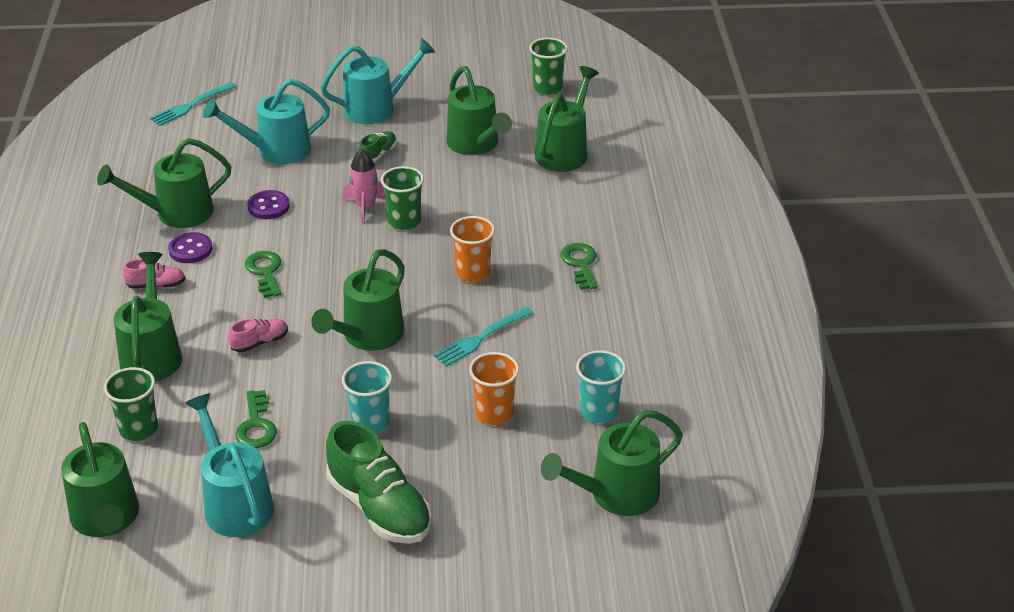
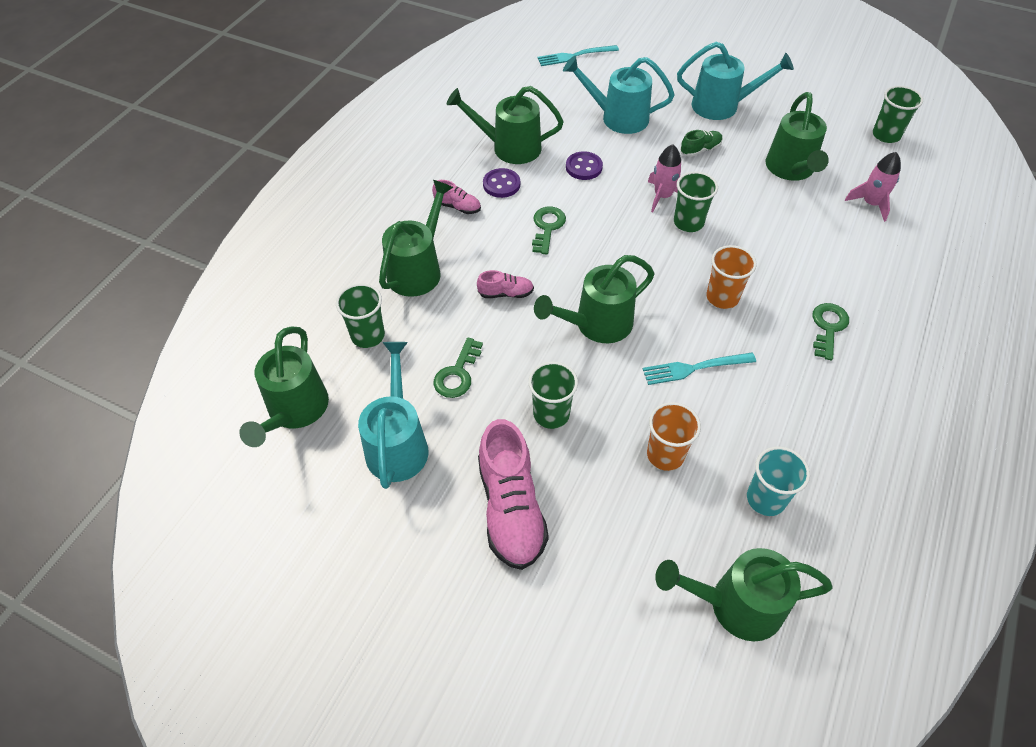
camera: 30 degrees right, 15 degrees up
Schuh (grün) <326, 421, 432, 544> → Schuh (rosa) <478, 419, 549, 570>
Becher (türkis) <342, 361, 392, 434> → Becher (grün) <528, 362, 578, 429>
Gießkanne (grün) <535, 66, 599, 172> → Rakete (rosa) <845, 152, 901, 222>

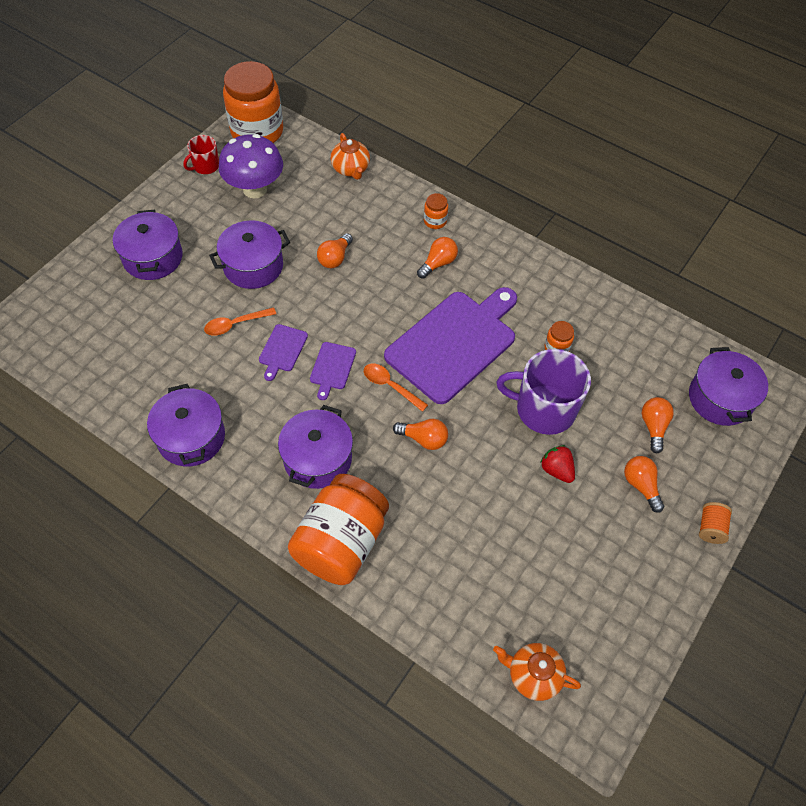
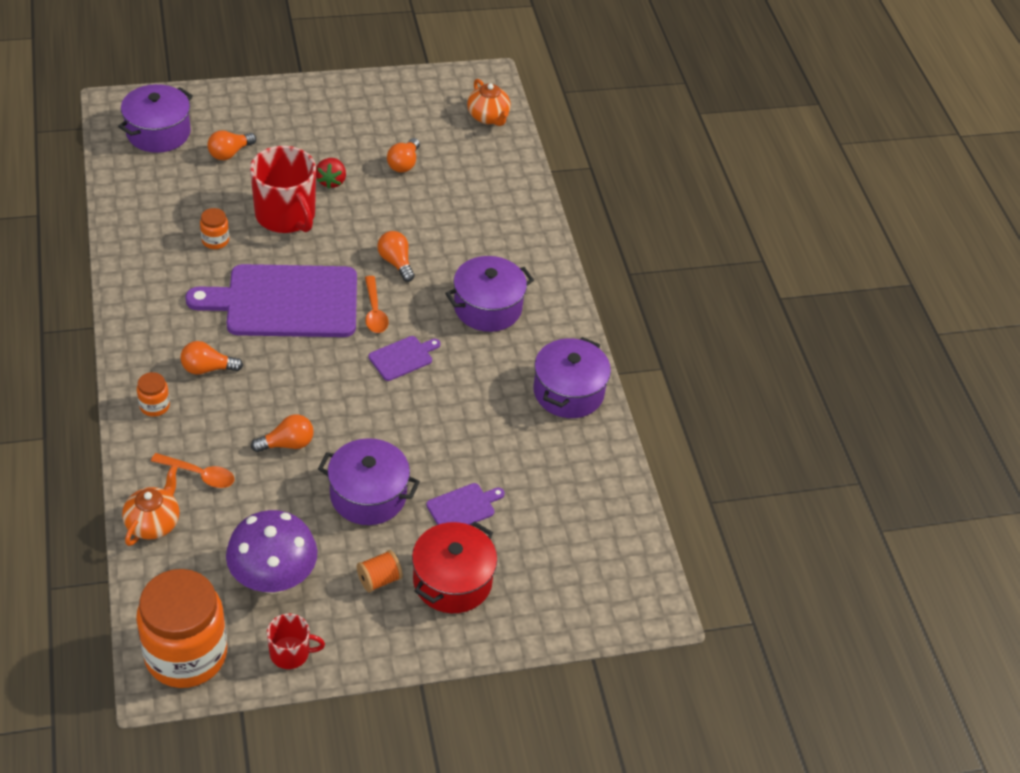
camera: 140 degrees left, 10 degrees down
Kochtopf (lila) <113, 209, 183, 280> → Kochtopf (rot) <412, 521, 497, 613>
Löffel (orange) <204, 307, 276, 336> → Löffel (orange) <151, 453, 235, 488>, relocated
Schneidebrett (lila) <259, 324, 308, 381> → Schneidebrett (lila) <426, 483, 505, 525>, relocated
Einmachglas (orange) <288, 474, 389, 585> → -
Tasse (lila) <496, 349, 591, 435> → Tasse (rot) <250, 146, 316, 233>
Glühbirne (orange) <624, 456, 664, 513> → Glühbirne (orange) <387, 138, 420, 173>, relocated
Garnrolle (orange) <699, 502, 732, 544> → Garnrolle (orange) <357, 550, 403, 592>, relocated

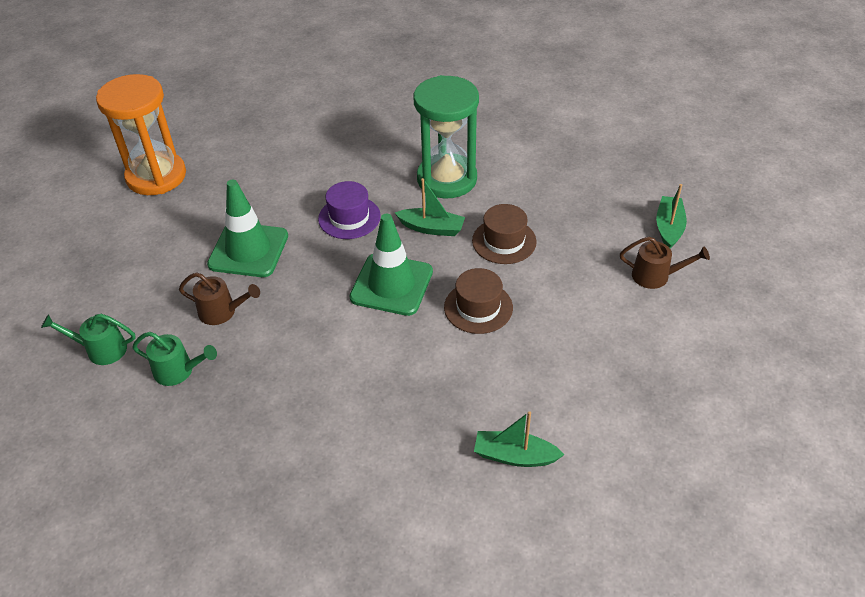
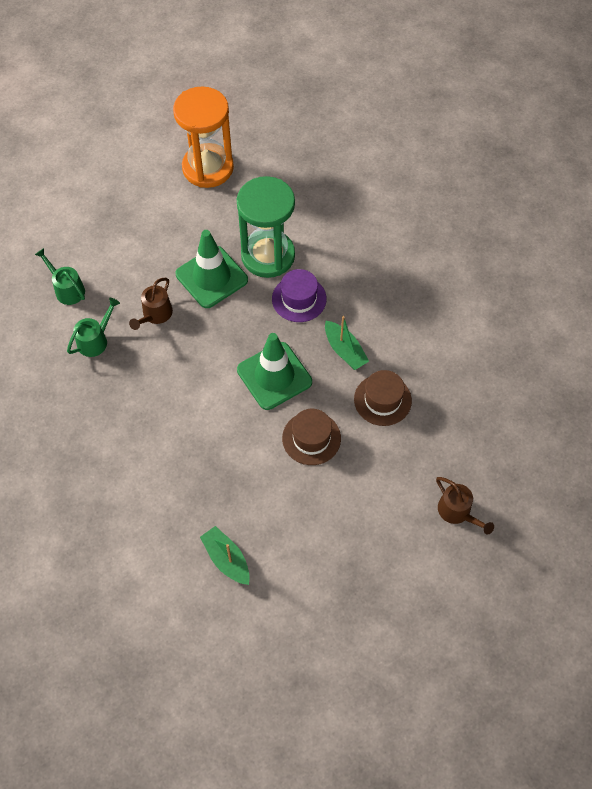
camera: 40 degrees right, 15 degrees up
Gießkanne (grün) <132, 332, 217, 386> → Gießkanne (grün) <67, 298, 120, 357>, 105 degrees counterclockwise
Gießkanne (braun) <179, 273, 260, 325> → Gießkanne (braun) <129, 278, 173, 330>, 60 degrees clockwise
Sanduhr (grün) <413, 75, 479, 199> → Sanduhr (grün) <237, 176, 295, 278>, relocated
Boot (grün) <656, 184, 687, 248> → -

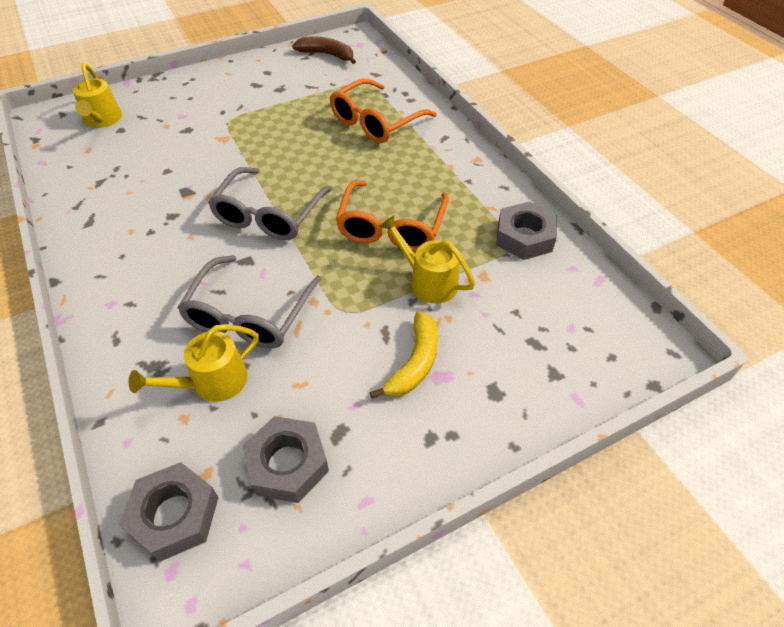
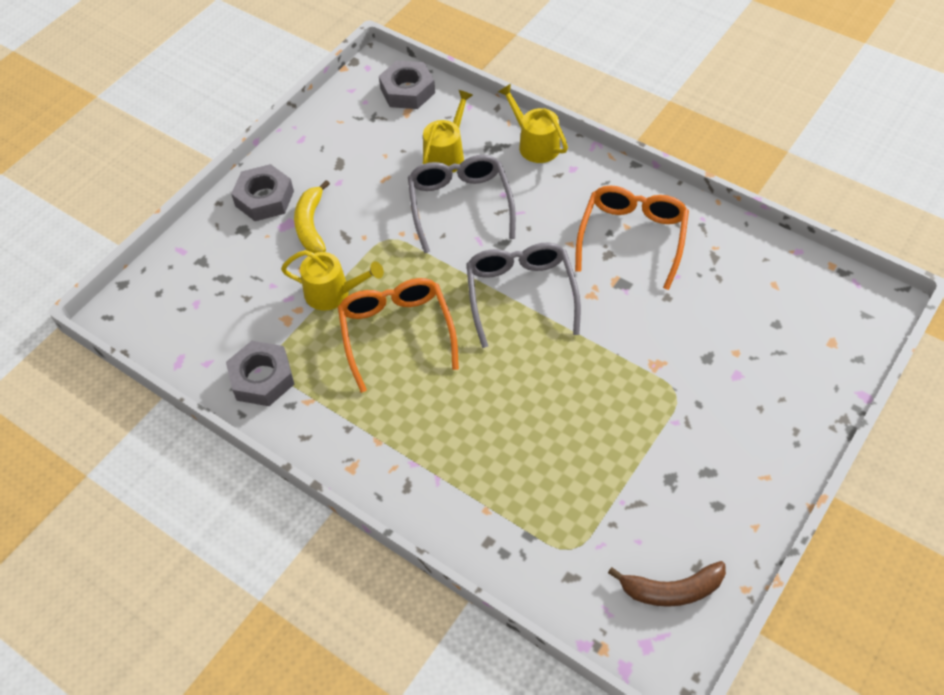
camera: 155 degrees right, 5 degrees up
Gießkanne (gelb) <73, 63, 122, 128> → Gießkanne (gelb) <498, 84, 568, 163>, relocated
Sechskantmutter (grau) <243, 416, 329, 503> → Sechskantmutter (grau) <231, 164, 294, 221>, relocated
Brille (orange) <330, 79, 437, 143> → Brille (orange) <575, 186, 689, 290>, relocated

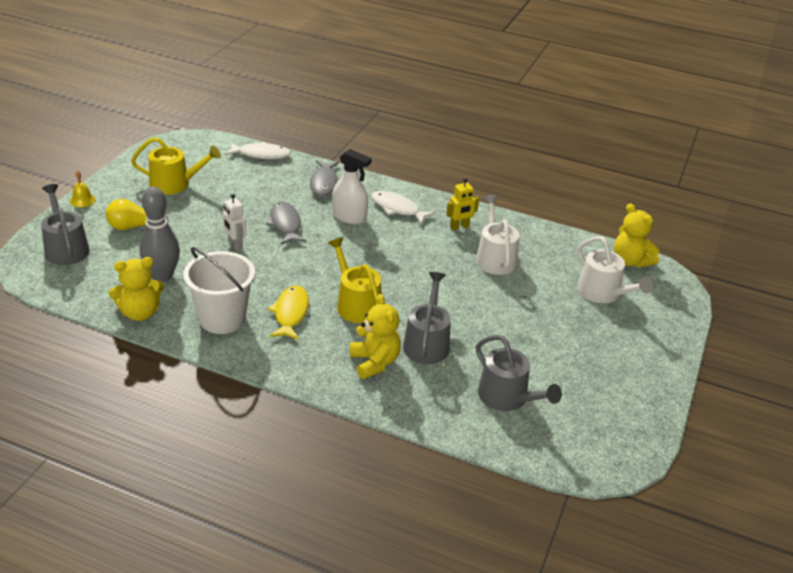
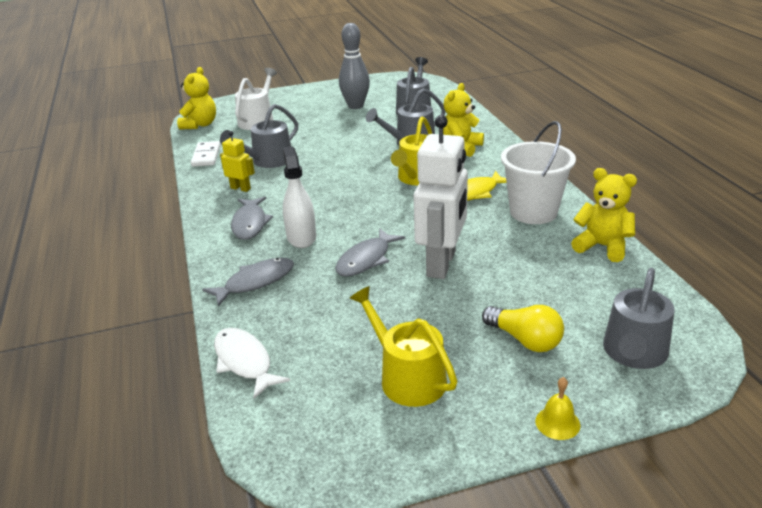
camera: 125 degrees left, 5 degrees down
Bowlingkegel (grau) <140, 187, 180, 282> → Bowlingkegel (grau) <339, 23, 370, 109>, relocated
Roboter (weiß) <223, 194, 246, 251> → Roboter (weiß) <413, 115, 468, 279>, x2.09
Fisch (weiß) <371, 191, 435, 225> → Fisch (grau) <231, 197, 273, 240>
Gießkanne (weiß) <476, 195, 520, 275> → Gießkanne (grau) <220, 104, 298, 168>
- → Dominostein (weiß) <191, 141, 220, 167>

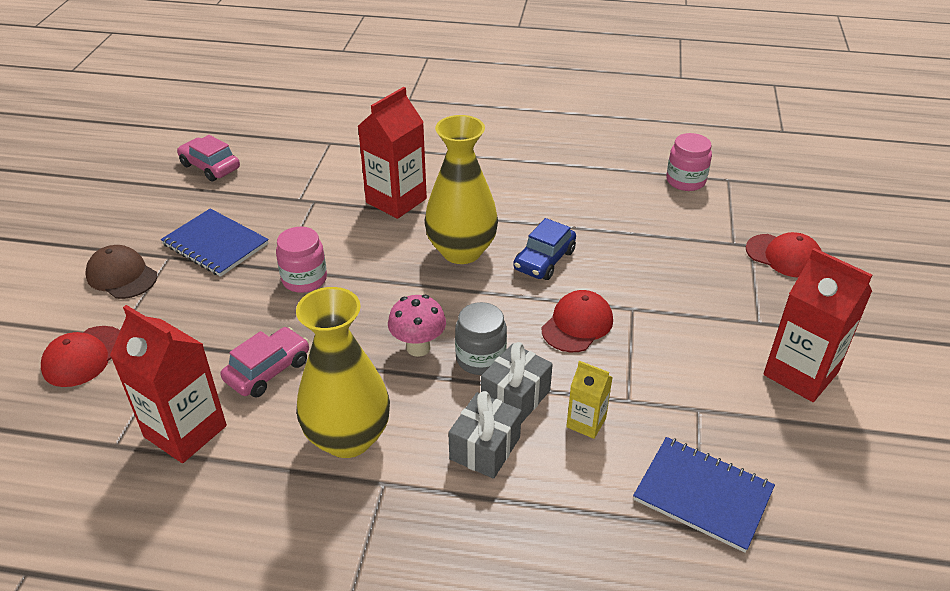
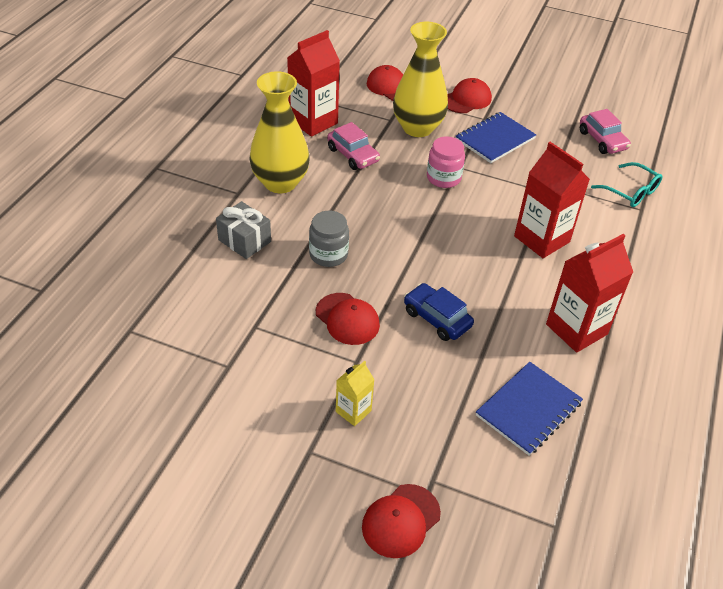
camera: 100 degrees right, 5 degrees up
Kappe (braun) <85, 245, 157, 299> → Kappe (rot) <447, 78, 492, 113>
Auto (rosa) <177, 135, 240, 181> → Auto (rosa) <580, 109, 631, 154>, 105 degrees clockwise
Pilz (rosa) <388, 295, 446, 357> → -
Vase (gelb) <425, 115, 498, 264> → Vase (gelb) <393, 22, 448, 137>, relocated
Geschenk (grau) <481, 342, 553, 423> → -
Getränkekarton (gelb) <566, 361, 613, 439> → Getränkekarton (gelb) <336, 361, 375, 426>, relocated
Notizbuch (blau) <633, 437, 775, 553> → Notizbuch (blau) <476, 362, 583, 456>, relocated
Einmachglas (rosa) <666, 133, 712, 191> → -
Getränkekarton (rot) <763, 248, 872, 402> → Getränkekarton (rot) <546, 234, 633, 353>, relocated
- → Brille (türkis) <591, 162, 662, 207>

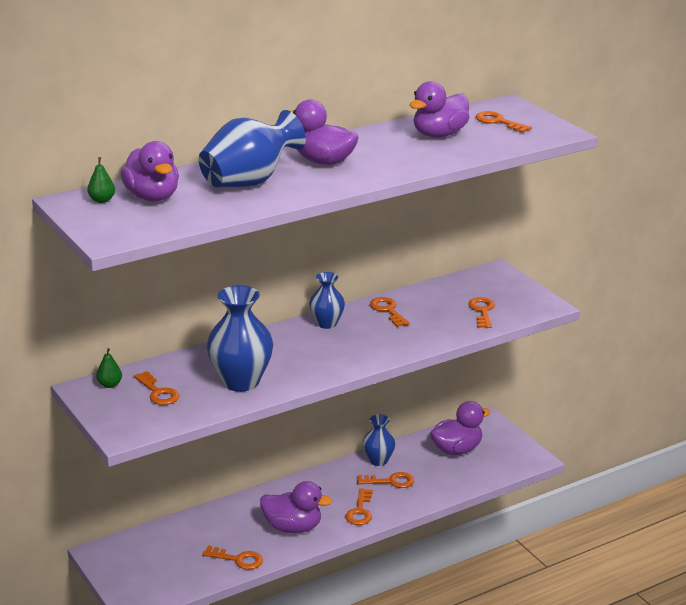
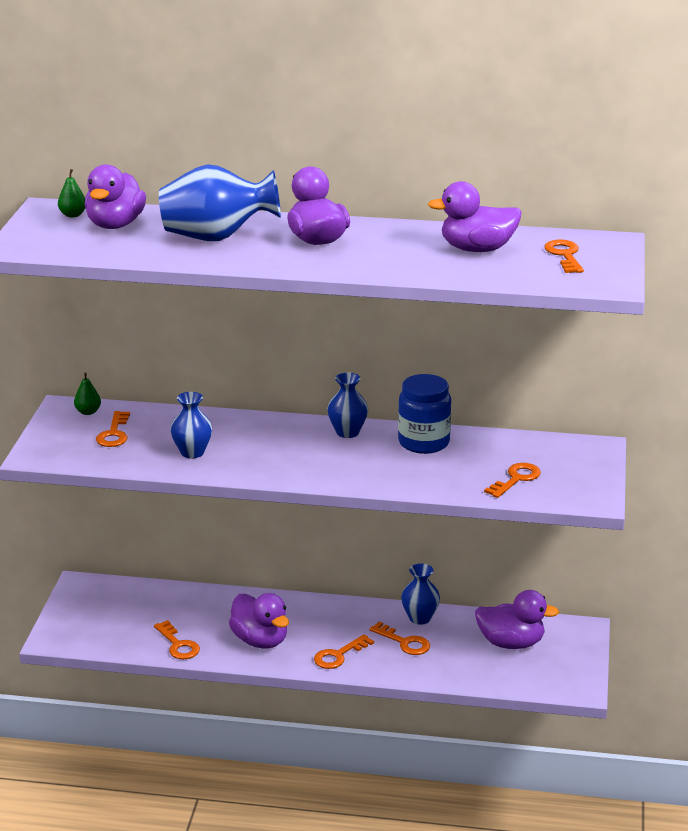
camera: 40 degrees right, 0 degrees up
Vase (blau) <207, 285, 273, 392> → Vase (blau) <170, 392, 212, 458>, x0.58
Schlüssel (orange) <370, 297, 410, 327> → Einmachglas (blau) <398, 374, 451, 454>

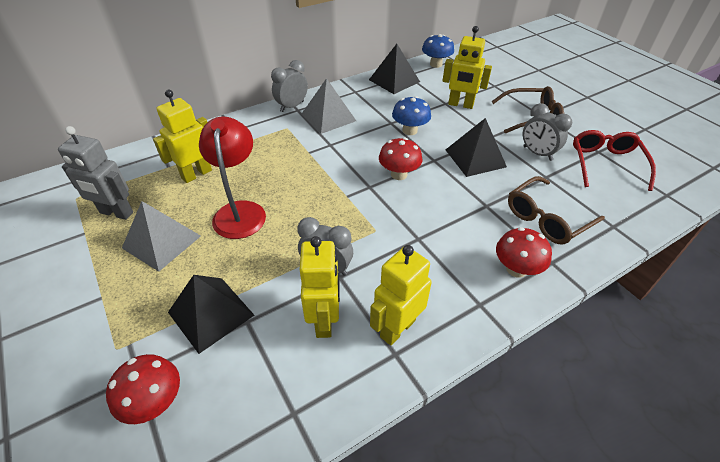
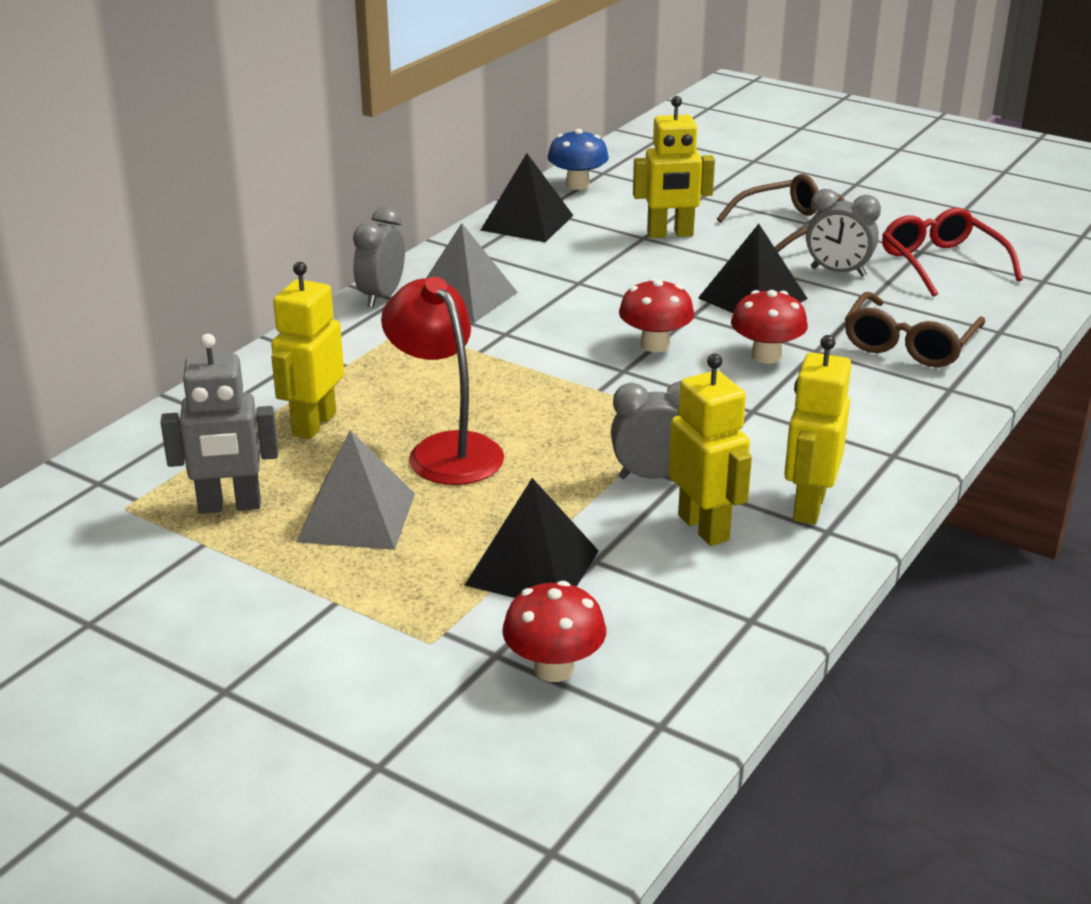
camera: 25 degrees left, 15 degrees down
Pilz (blau) <392, 96, 431, 135> → -
Pilz (rot) <496, 227, 552, 278> → Pilz (rot) <731, 290, 808, 363>, relocated

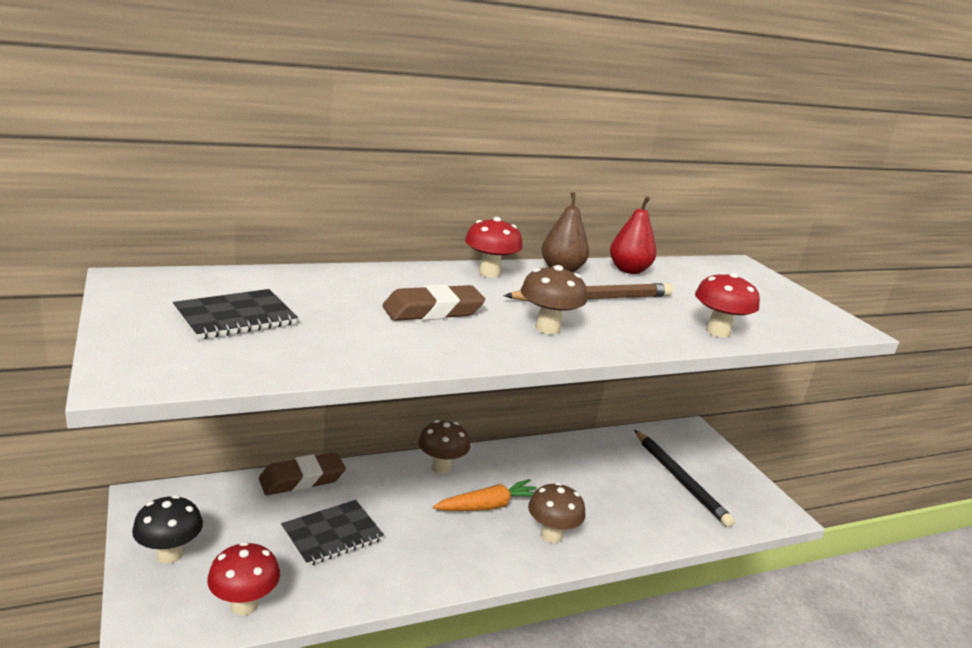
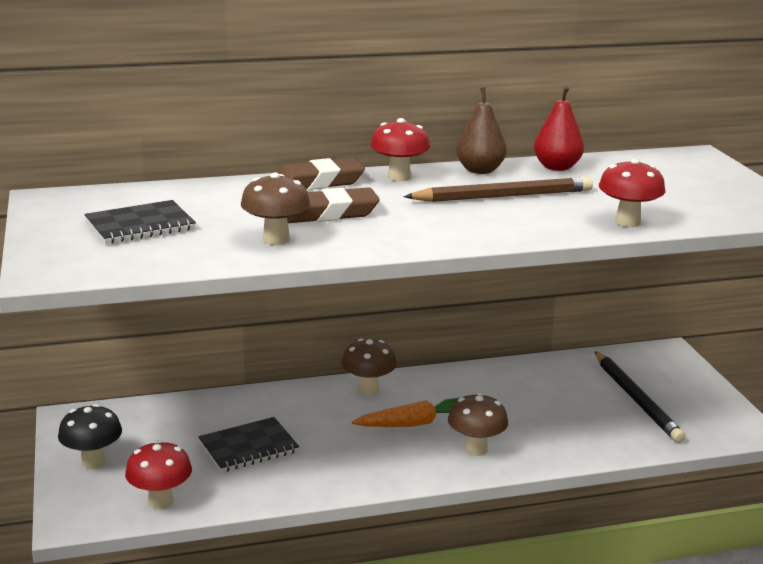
camera: 10 degrees right, 0 degrees up
Radiergummi (braun) <259, 452, 346, 495> → Radiergummi (braun) <277, 158, 365, 190>, relocated
Pilz (braun) <521, 265, 587, 334> → Pilz (braun) <241, 173, 310, 245>, relocated

